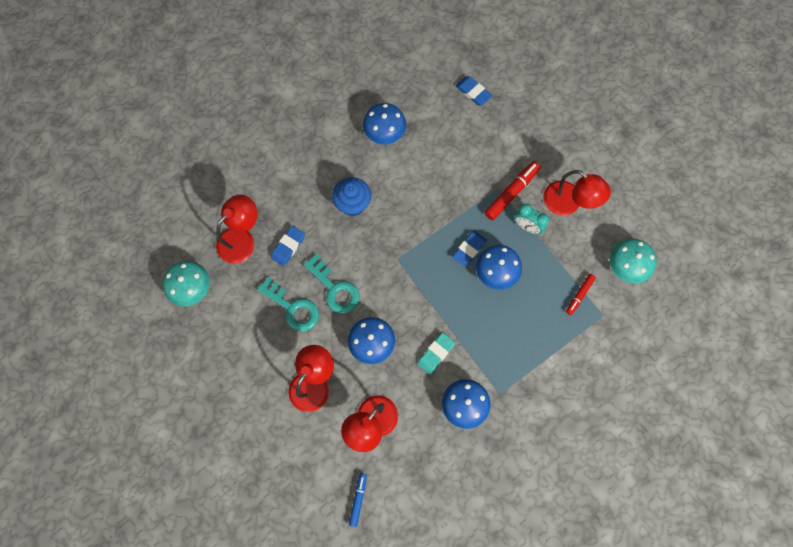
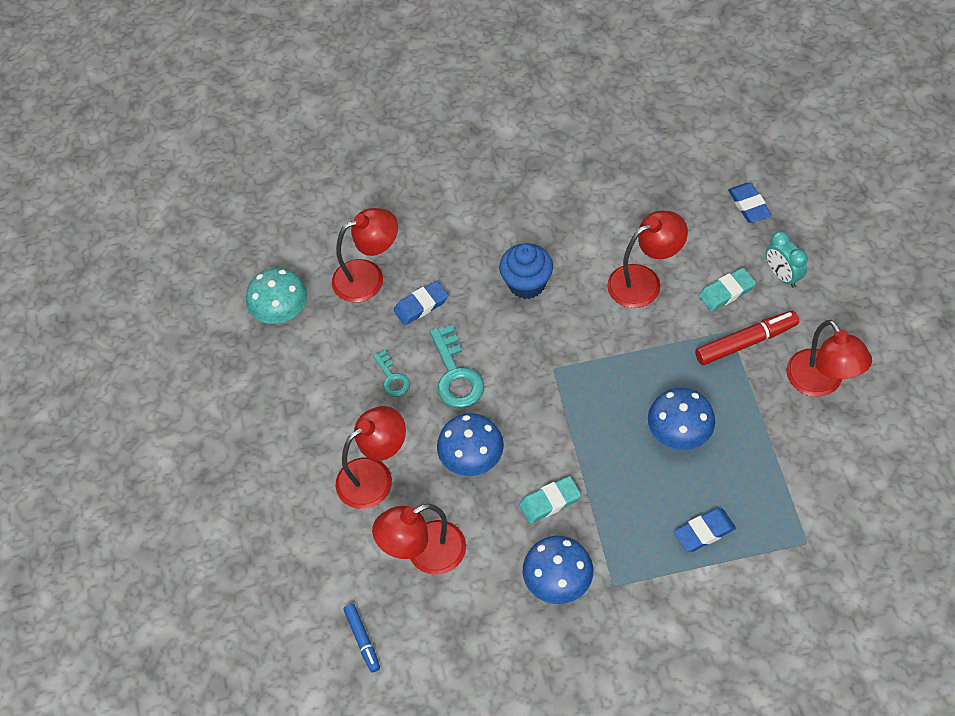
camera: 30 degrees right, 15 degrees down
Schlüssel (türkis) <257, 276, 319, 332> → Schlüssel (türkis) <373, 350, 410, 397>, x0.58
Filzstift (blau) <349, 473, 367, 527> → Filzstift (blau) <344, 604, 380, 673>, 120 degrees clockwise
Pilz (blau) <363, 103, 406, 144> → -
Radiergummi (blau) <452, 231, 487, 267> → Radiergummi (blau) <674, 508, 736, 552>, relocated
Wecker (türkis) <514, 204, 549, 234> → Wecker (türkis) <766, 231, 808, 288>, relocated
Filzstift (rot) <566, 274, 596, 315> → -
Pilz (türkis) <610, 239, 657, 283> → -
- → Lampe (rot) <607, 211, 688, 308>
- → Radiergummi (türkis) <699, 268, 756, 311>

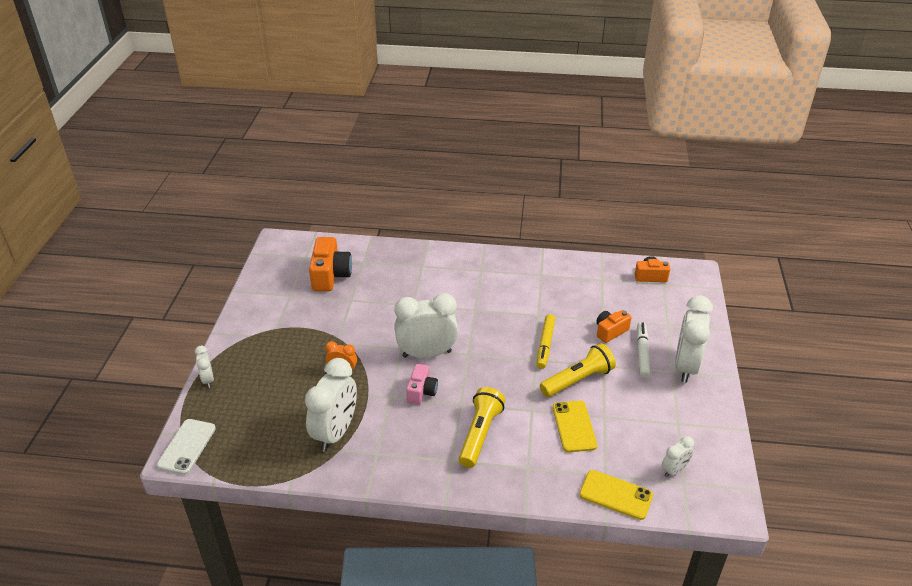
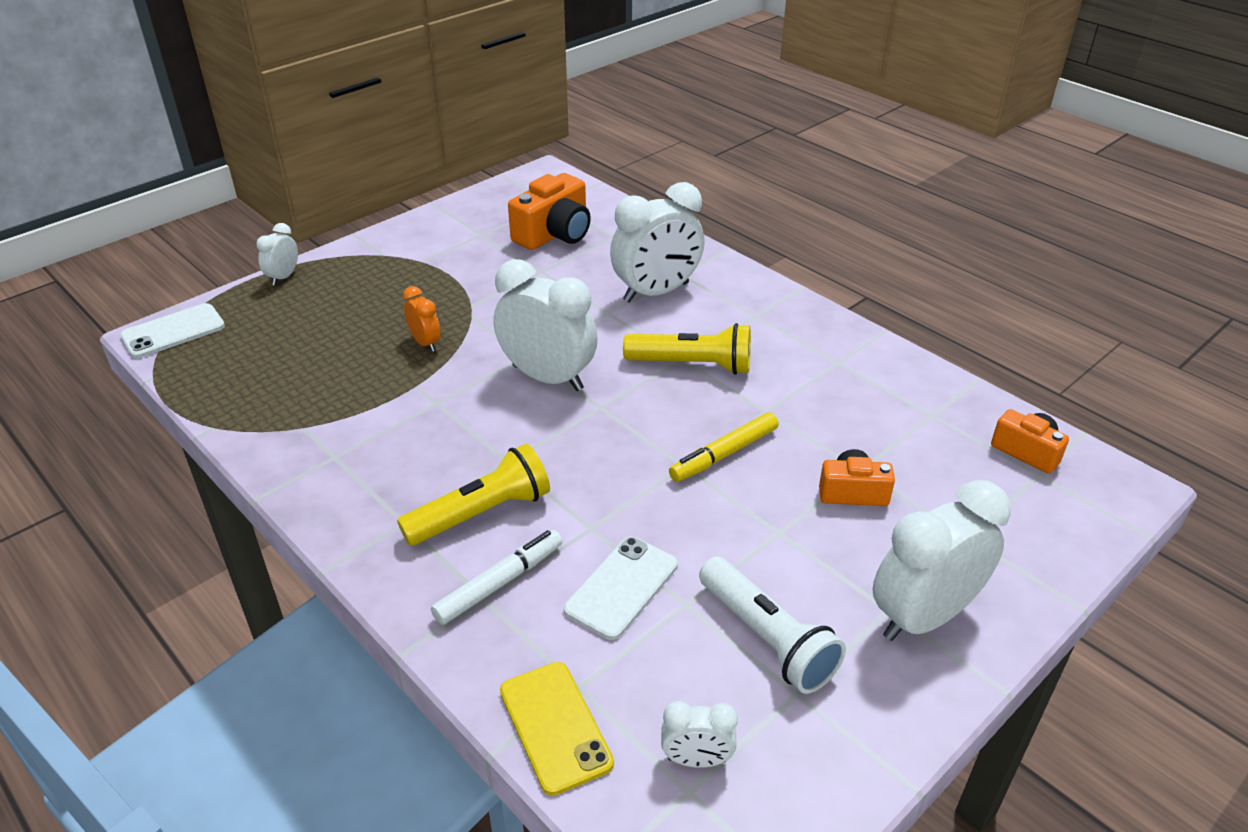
camera: 40 degrees right, 0 degrees up
Wecker (weiß) <305, 358, 357, 452> → Wecker (weiß) <610, 182, 705, 302>, relocated
Kamera (rosa) <406, 364, 438, 405> → -
Taschenlampe (gelb) <540, 343, 616, 397> → Taschenlampe (gelb) <623, 323, 751, 375>, relocated
Handy (gelb) <553, 401, 597, 452> → Handy (weiß) <564, 537, 678, 640>
Filzstift (weiß) <637, 322, 651, 378> → Filzstift (weiß) <431, 530, 563, 625>, relocated
- → Taschenlampe (weiß) <699, 557, 846, 694>

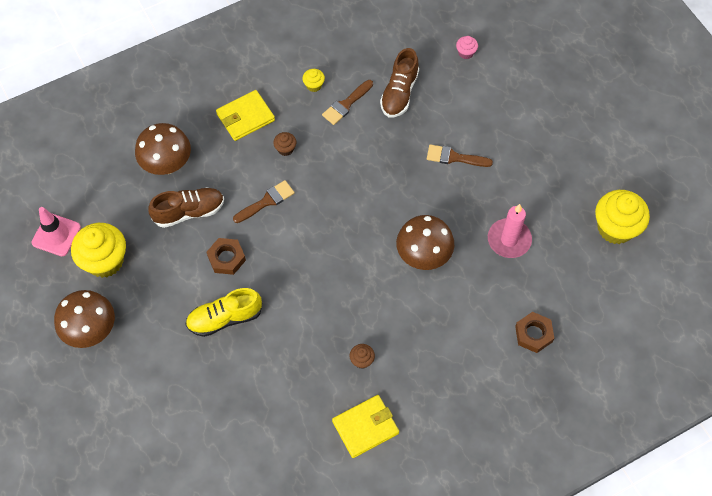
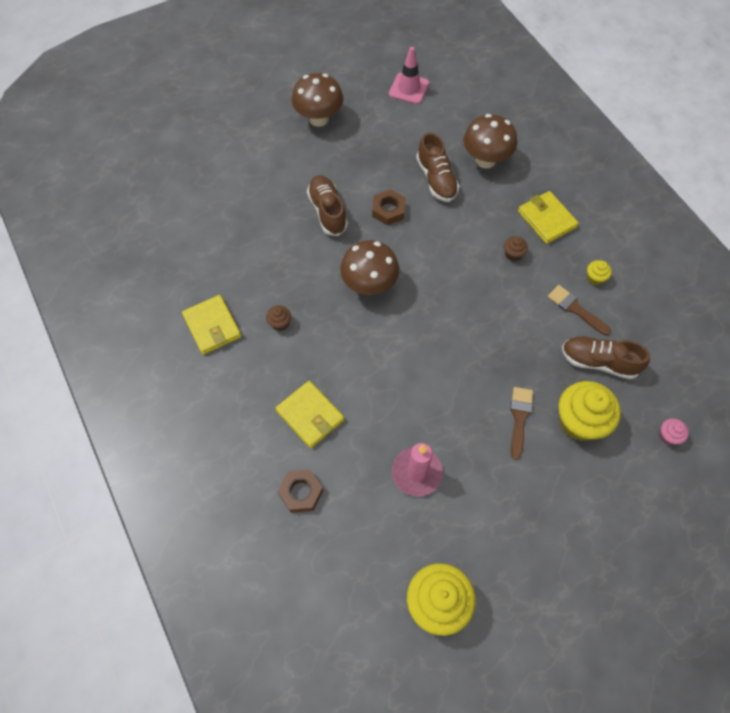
camera: 90 degrees right, 0 degrees up
Muffin (gelb) <71, 223, 126, 278> → Muffin (gelb) <559, 381, 621, 441>, relocated
Schuh (gelb) <185, 288, 262, 337> → Schuh (braun) <307, 175, 348, 236>
Pinsel (braun) <233, 180, 295, 223> → -
Pilz (braun) <396, 215, 454, 270> → Pilz (braun) <340, 240, 399, 295>, relocated
- → Geldbörse (gelb) <275, 381, 344, 448>

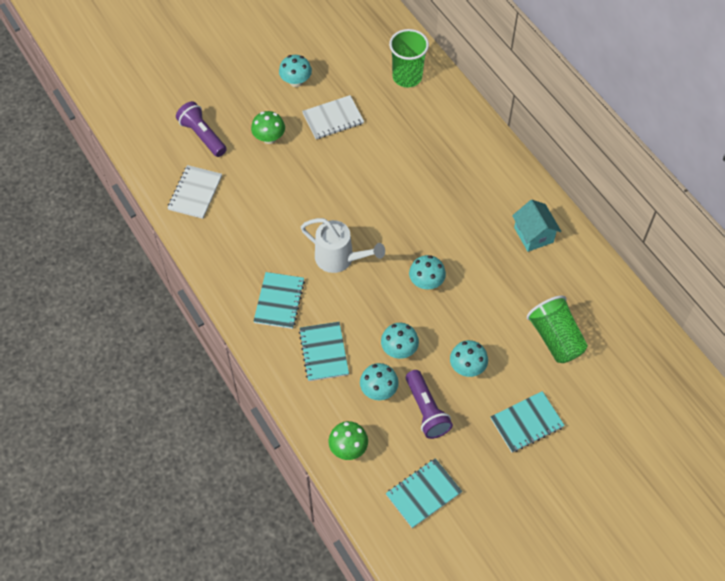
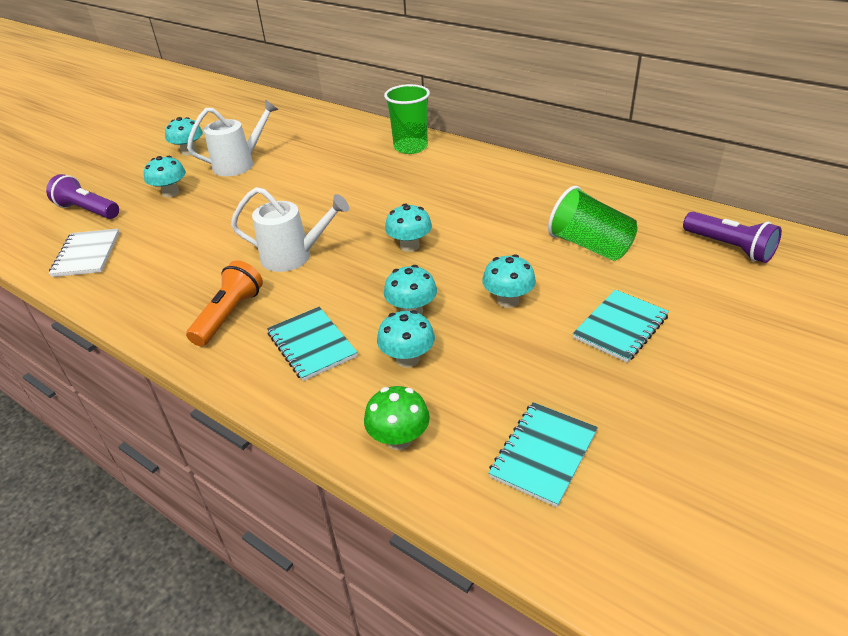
camera: 20 degrees left, 20 degrees down
Pilz (grün) <251, 111, 285, 144> → Pilz (türkis) <144, 156, 186, 198>
Notizbuch (türkis) <253, 272, 305, 329> → Taschenlampe (orange) <186, 260, 263, 346>
Notizbuch (weiß) <302, 95, 364, 139> → Gießkanne (weiß) <187, 99, 279, 176>
Becher (grün) <389, 29, 429, 87> → Becher (grün) <384, 84, 430, 154>, relocated
Taschenlampe (lila) <406, 370, 453, 439> → Taschenlampe (lila) <683, 211, 782, 263>, relocated
Haus (türkis) <512, 200, 561, 252> → -

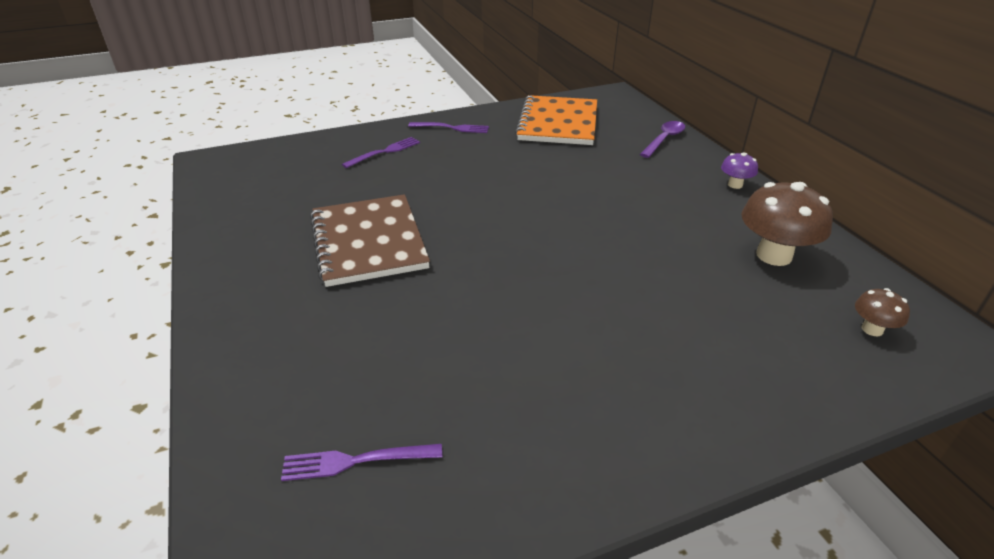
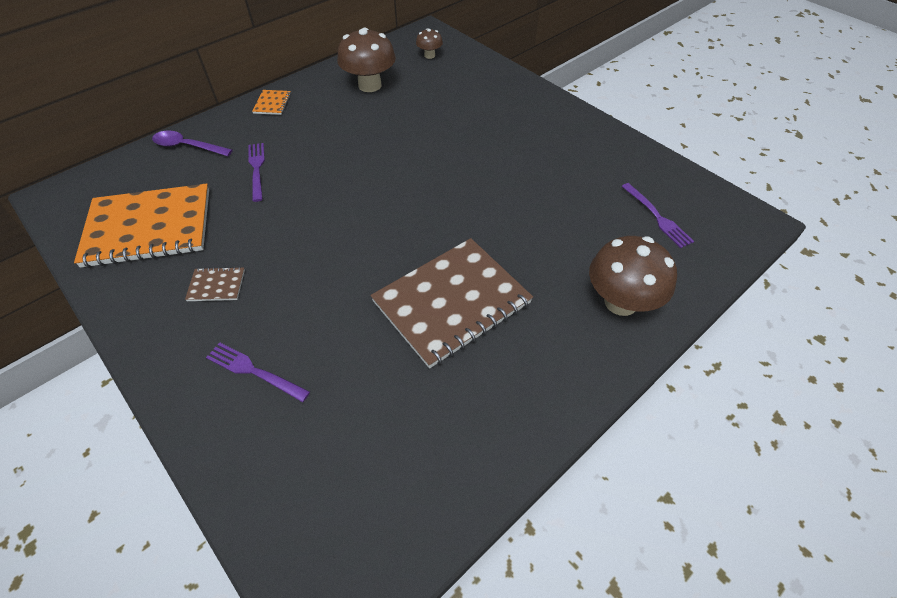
camera: 110 degrees left, 15 degrees up
Gabel (lila) <408, 122, 489, 133> → Gabel (lila) <248, 143, 265, 202>, relocated
Pilz (lila) <721, 153, 758, 189> → Notizbuch (orange) <252, 90, 291, 115>
- → Notizbuch (braun) <185, 267, 245, 301>
- → Pilz (braun) <589, 236, 677, 316>

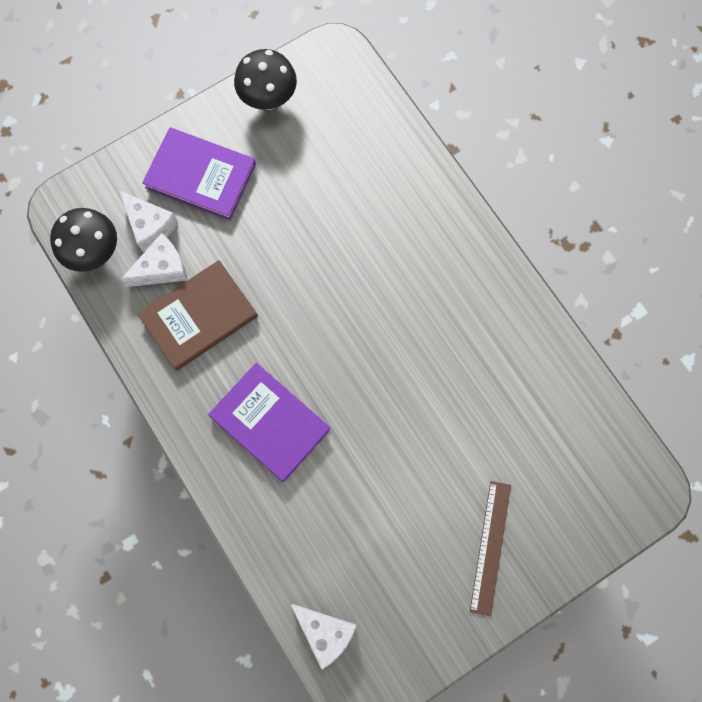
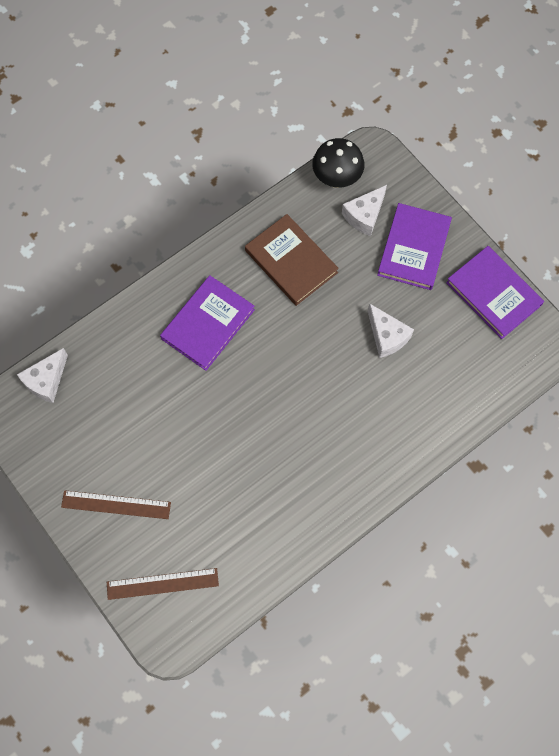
camera: 85 degrees right, 5 degrees down
Käse (weiß) <121, 233, 188, 287> → Käse (weiß) <368, 303, 414, 358>, relocated
Pilz (schwarz) <234, 49, 297, 110> → Buch (lila) <446, 246, 544, 339>
- → Lineal (braun) <107, 568, 219, 600>

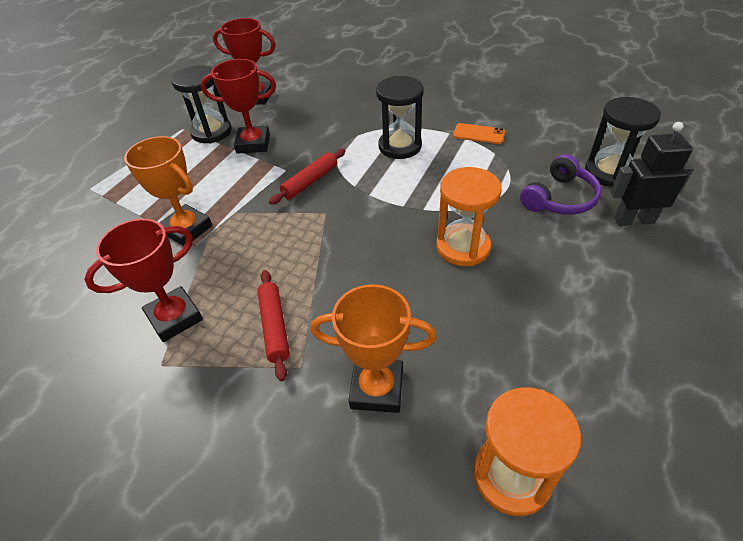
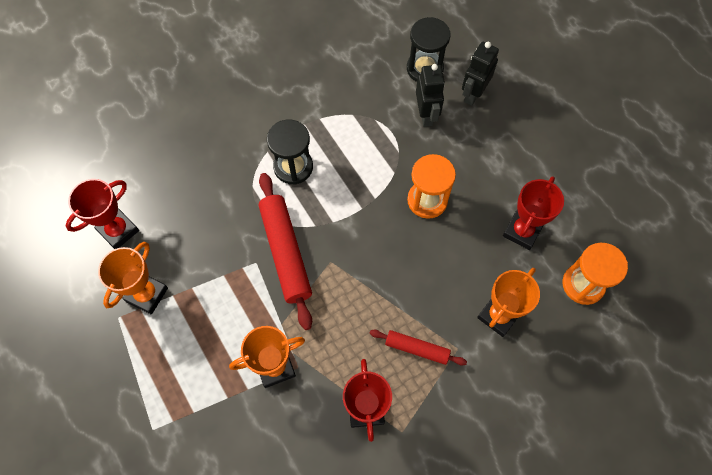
camera: 60 degrees left, 20 degrees up
Sanduhr (schwarz) <171, 65, 232, 143> → Pokal (orange) <98, 242, 168, 314>
Pokal (rot) <201, 59, 276, 154> → Pokal (rot) <503, 176, 564, 250>, relocated
Nudelholz (rot) <269, 149, 345, 205> → Nudelholz (rot) <259, 173, 312, 330>, x1.80
Handy (orange) <453, 123, 505, 144> → -
Kopfhörer (lila) <520, 154, 602, 215> → Roboter (schwarz) <416, 64, 445, 127>

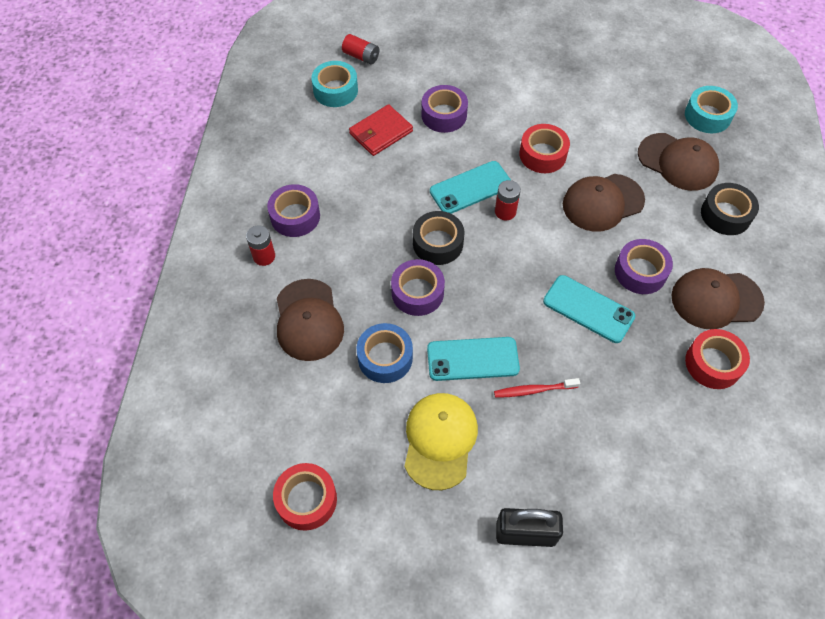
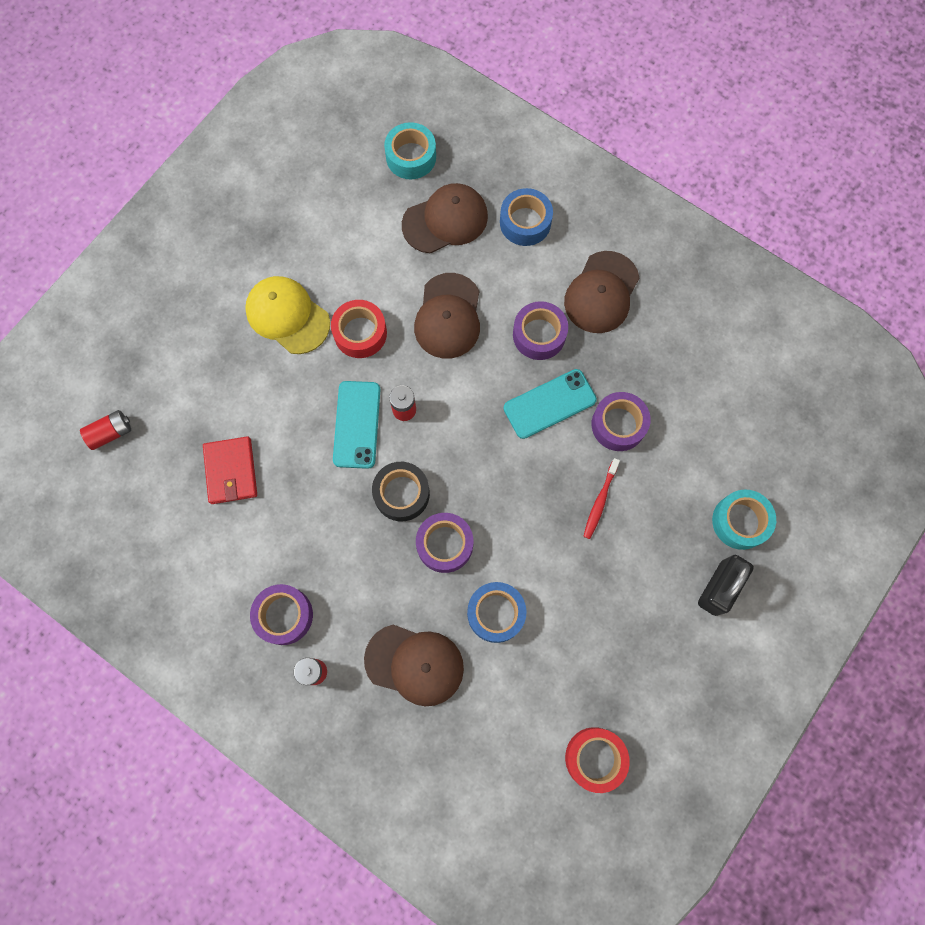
camera: 60 degrees left, 15 degrees up
Klebeband (türkis) <311, 61, 358, 107> → Klebeband (türkis) <712, 490, 776, 550>, relocated
Kappe (gelb) <404, 393, 478, 490> → Kappe (gelb) <245, 276, 330, 354>, relocated
Klebeband (lila) <421, 85, 468, 133> → Klebeband (lila) <591, 392, 651, 451>, relocated
Handy (türkis) <427, 337, 520, 381> → -
Klebeband (rot) <685, 329, 750, 389> → -
Klebeband (schwarz) <701, 183, 759, 235> → Klebeband (blau) <500, 188, 553, 246>

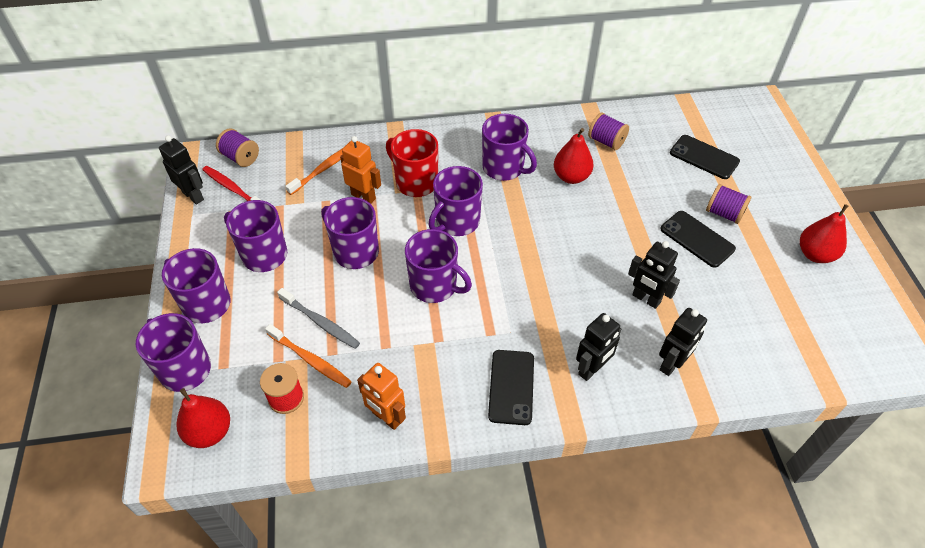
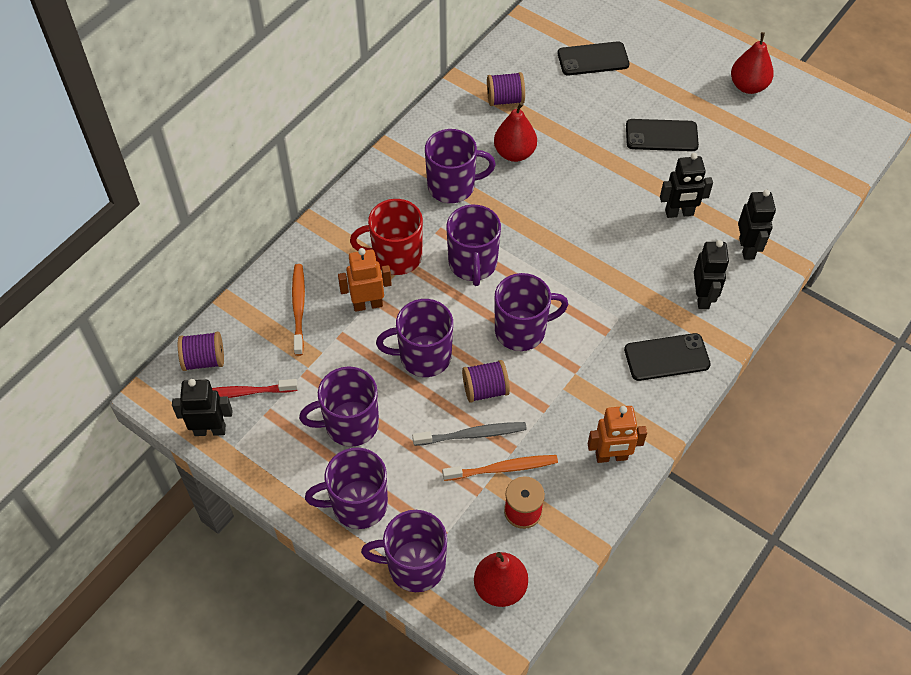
camera: 45 degrees left, 5 degrees up
Handy (schwarz) <488, 350, 534, 425> → Handy (schwarz) <624, 333, 711, 381>, 60 degrees counterclockwise
Garnrolle (lila) <706, 184, 751, 224> → Garnrolle (lila) <462, 360, 510, 403>, relocated

